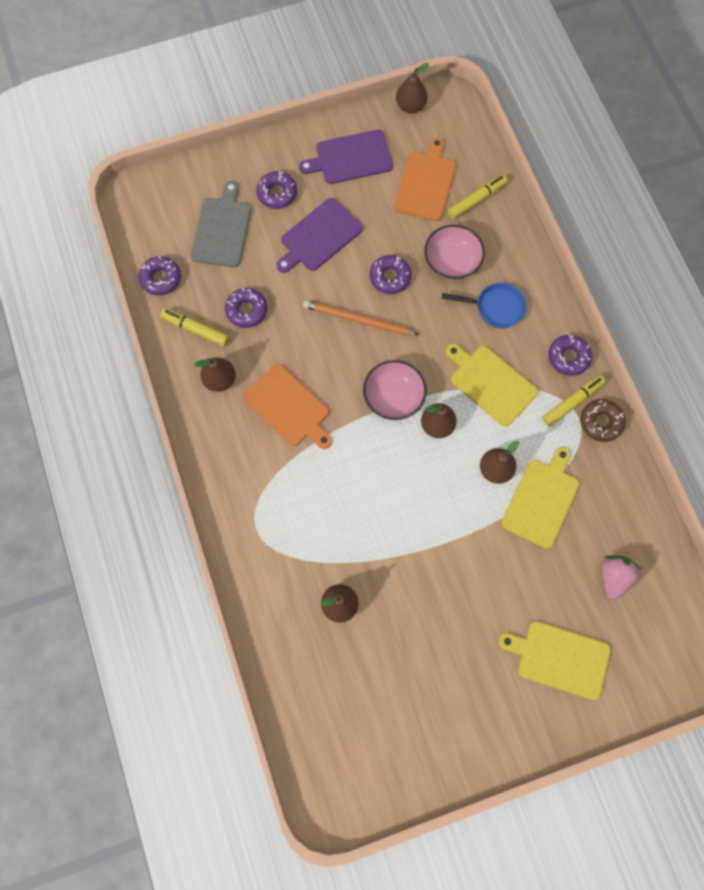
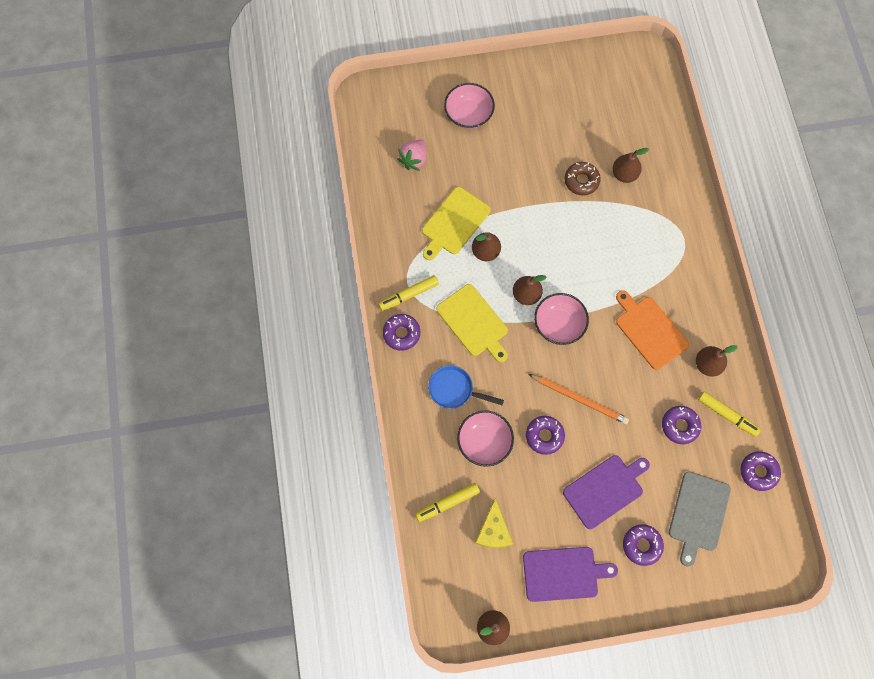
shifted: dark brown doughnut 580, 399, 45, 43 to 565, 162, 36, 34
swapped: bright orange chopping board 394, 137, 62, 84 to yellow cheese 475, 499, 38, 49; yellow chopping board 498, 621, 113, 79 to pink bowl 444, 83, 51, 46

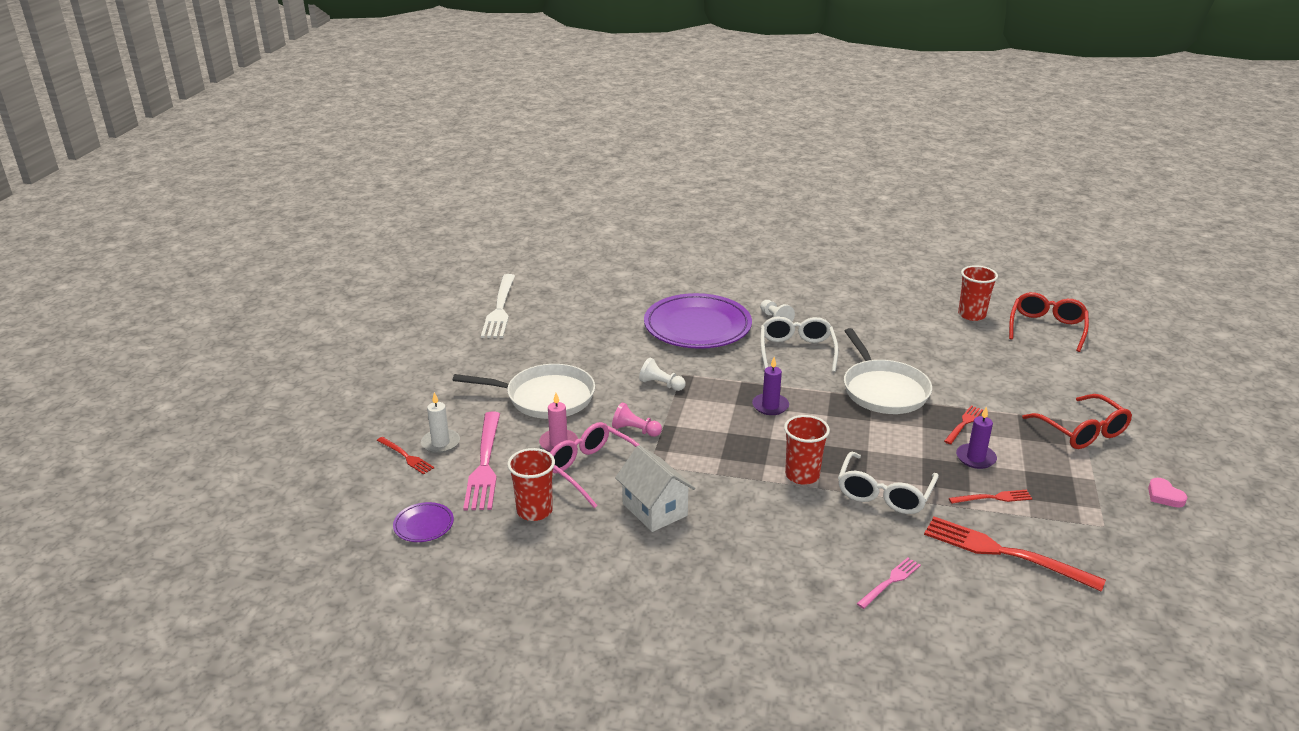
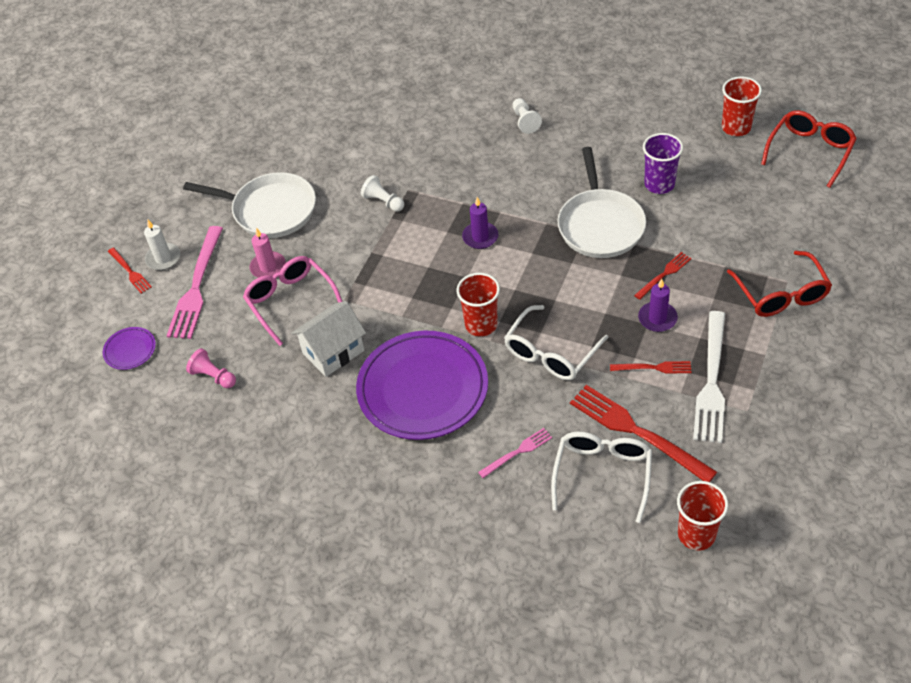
gone: pink heart shape 1148, 478, 39, 30
new: purple tumbler 643, 133, 40, 61
shifted: snow-white dinner fork 481, 274, 34, 64 to 693, 311, 32, 132; red tumbler 507, 448, 48, 73 to 677, 481, 51, 70; pink chess pawn 612, 402, 50, 35 to 186, 348, 50, 40; purple flat dish 644, 293, 108, 56 to 356, 331, 132, 109; snow-white spectacles 761, 316, 77, 56 to 551, 432, 101, 91
rotated: snow-white house 615, 445, 80, 87 = 291, 301, 75, 76 75 degrees clockwise

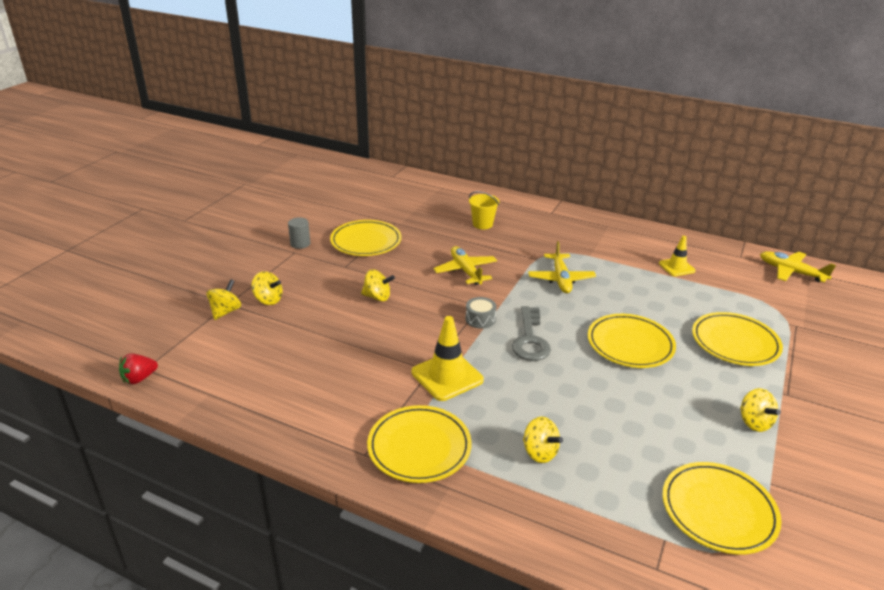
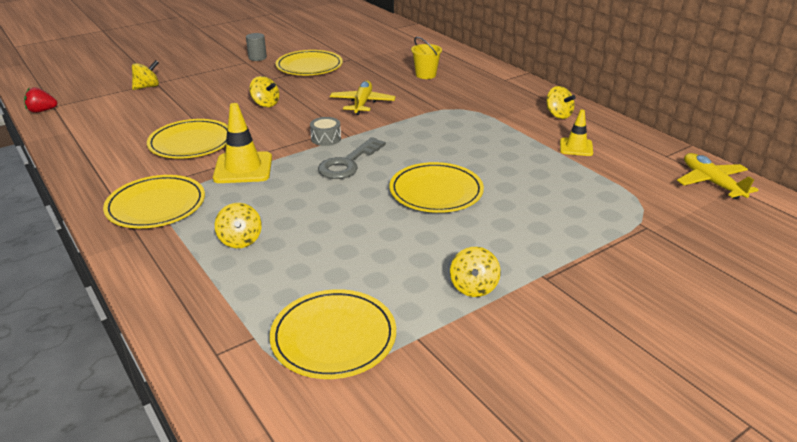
gone: yellow aeroplane 528, 241, 68, 52
shifted: yellow toy top 251, 271, 32, 34 to 546, 86, 30, 33; yellow flat dish 692, 312, 91, 54 to 147, 119, 81, 39

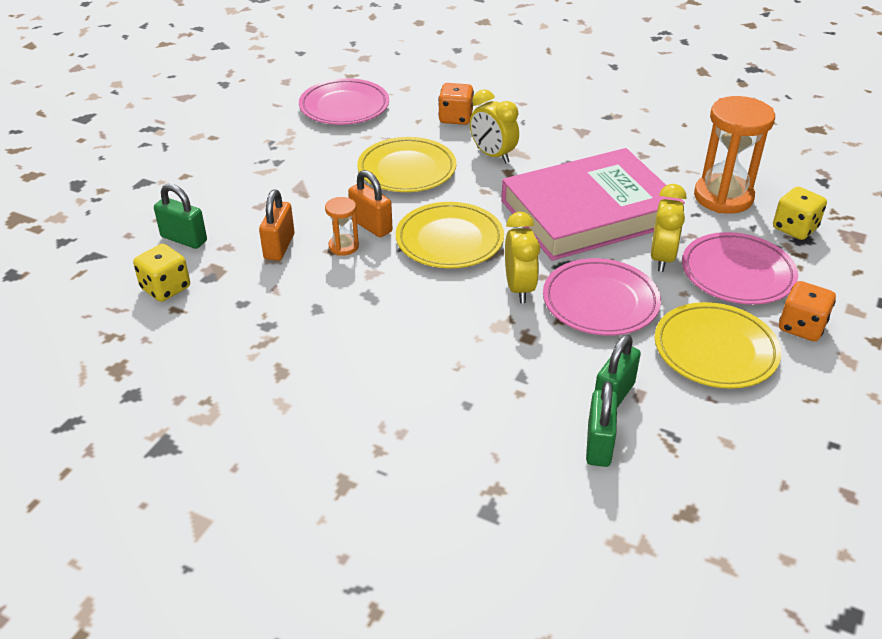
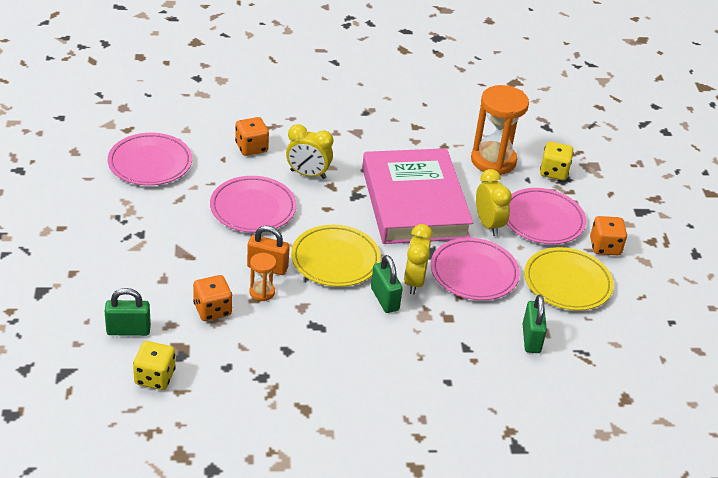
shifted: leaf-green lock 586, 381, 31, 86 to 371, 255, 32, 58
swapped: bright orange lock 259, 190, 35, 71 to bright orange game die 193, 275, 39, 46
repainted: yellow flat dish 358, 137, 98, 55 to pink flat dish 210, 176, 87, 57
rotated: pink book 501, 148, 184, 113 = 362, 148, 111, 96 45 degrees counterclockwise; yellow clock 505, 212, 35, 91 = 404, 224, 29, 71 135 degrees counterclockwise

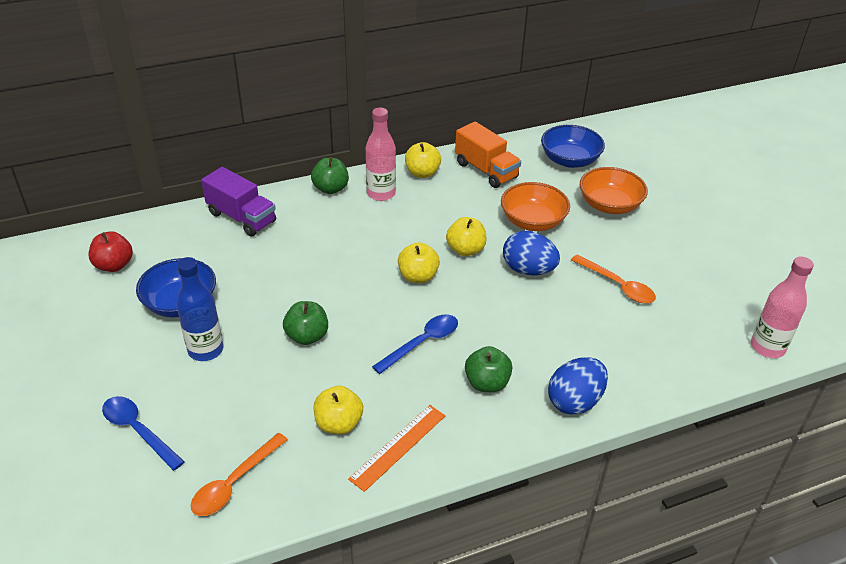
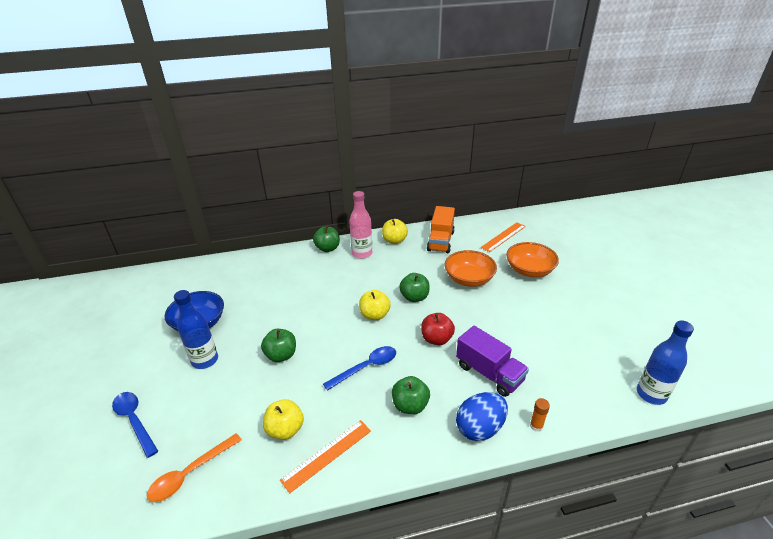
gone: royal blue egg 503, 231, 57, 44; bright orange tablespoon 571, 255, 85, 49
new: bright orange glue 530, 398, 20, 34
shifted: red toy apple 89, 231, 44, 41 to 421, 313, 34, 32; purple lorry 201, 167, 75, 70 to 456, 326, 73, 71
swapped: royal blue bowl 541, 125, 64, 43 to bright orange straightedge 481, 222, 45, 30
repainted: yellow toy apple 446, 217, 41, 39 to leaf-green toy apple 399, 273, 31, 29; pink flask 751, 256, 63, 102 to royal blue flask 637, 321, 57, 84
rotated: bright orange lorry 455, 122, 66, 66 = 427, 206, 28, 47 45 degrees clockwise

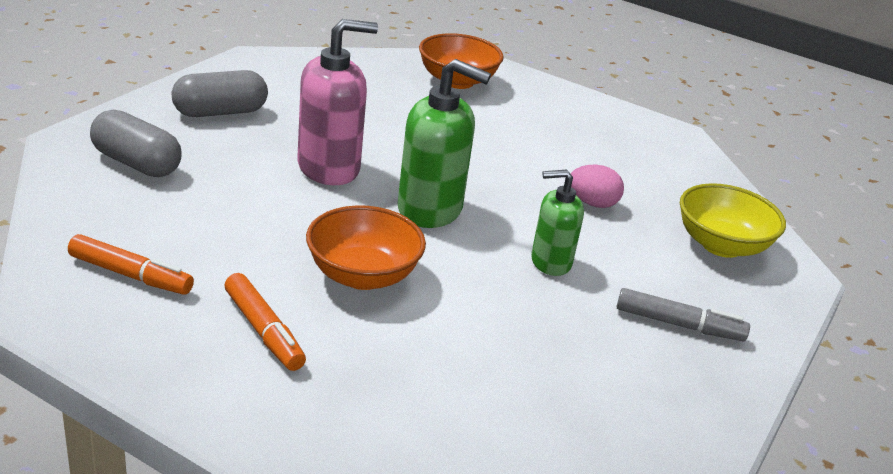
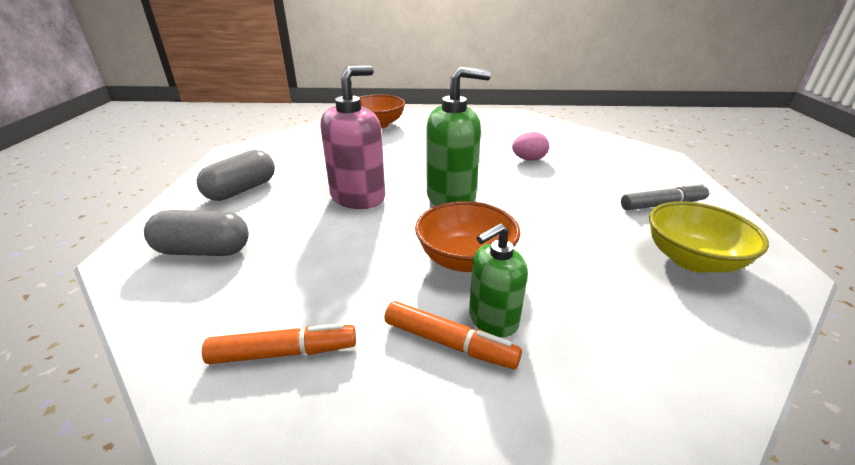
shifted: leaf-green pump bottle 531, 170, 53, 106 to 469, 223, 59, 114; yellow bowl 680, 183, 106, 75 to 649, 201, 120, 72

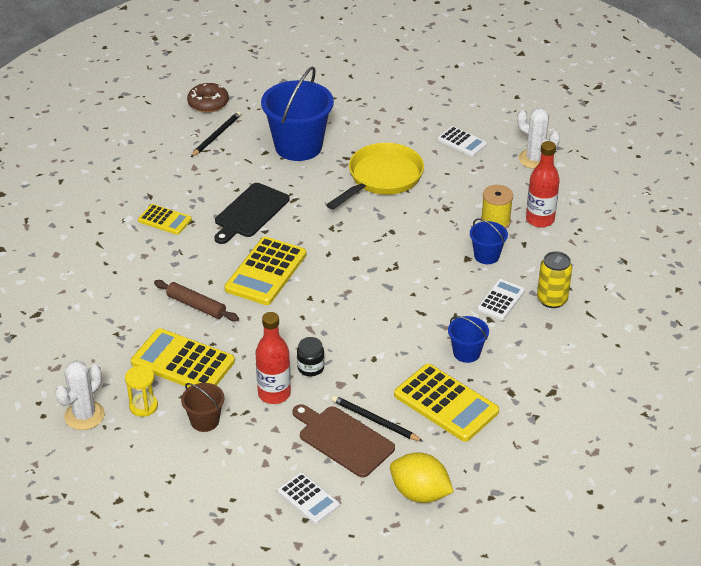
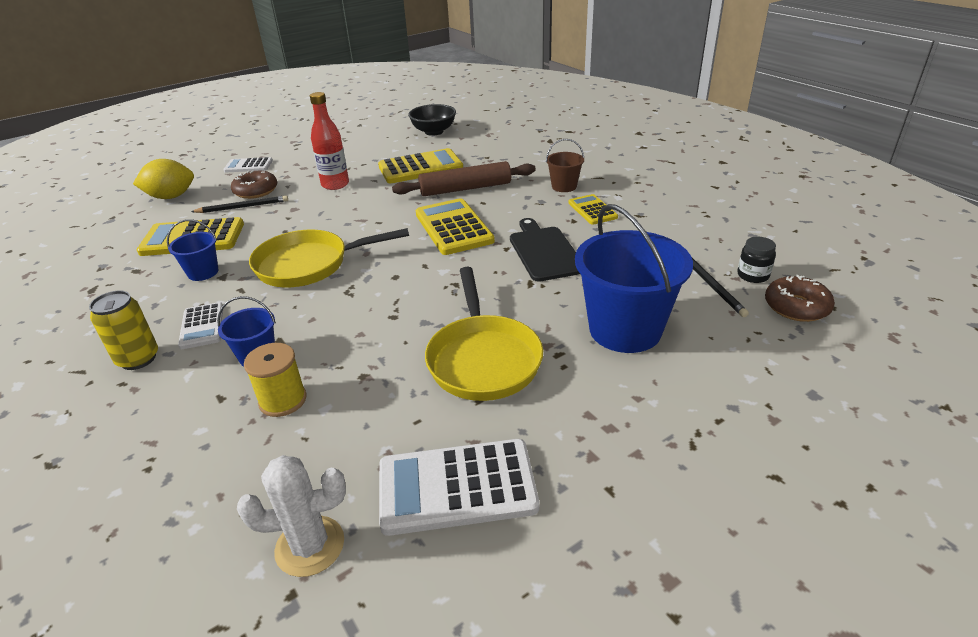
gone: yellow hourglass 125, 366, 33, 51; red flask 526, 141, 34, 87
new: yellow frying pan 249, 228, 160, 59
shifted: dark brown sand bucket 181, 383, 44, 49 to 546, 139, 38, 53; jet-black preserve jar 297, 337, 28, 39 to 737, 237, 39, 46
swapped: snow-white cactus 55, 360, 50, 70 to jet-black bowl 408, 104, 48, 32; dark brown chopping board 292, 404, 103, 73 to dark brown doughnut 231, 171, 46, 28
rotated: yellow pocket calculator 138, 204, 54, 31 = 568, 194, 50, 31 90 degrees clockwise
scaled: dark brown pastry roller 154, 280, 85, 41 = 392, 161, 144, 35 x1.51; snow-white pocket calculator 437, 126, 50, 31 = 379, 439, 160, 97 x1.74

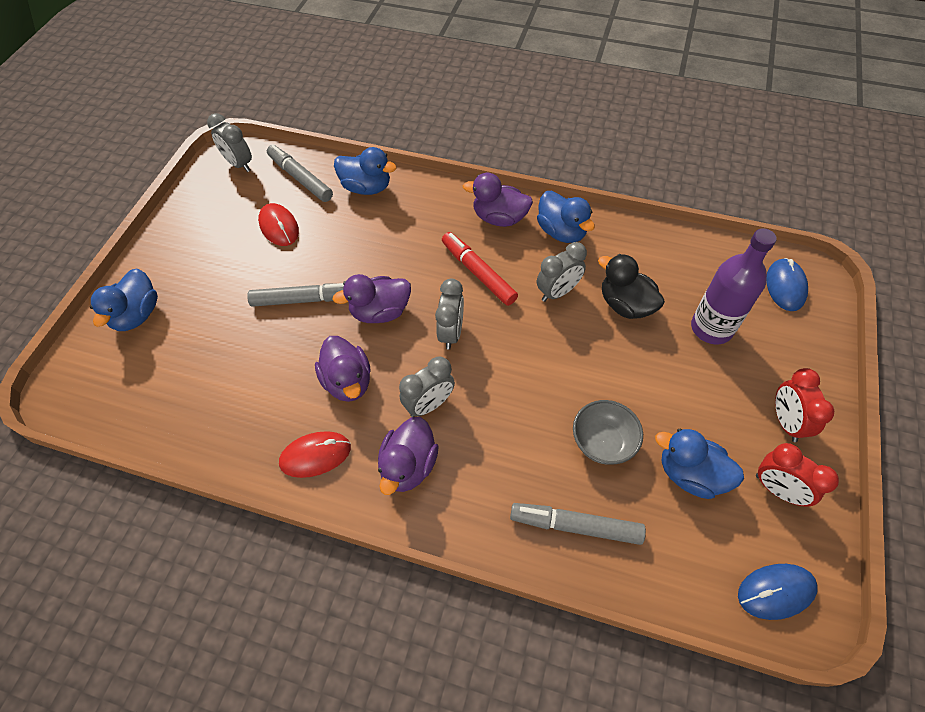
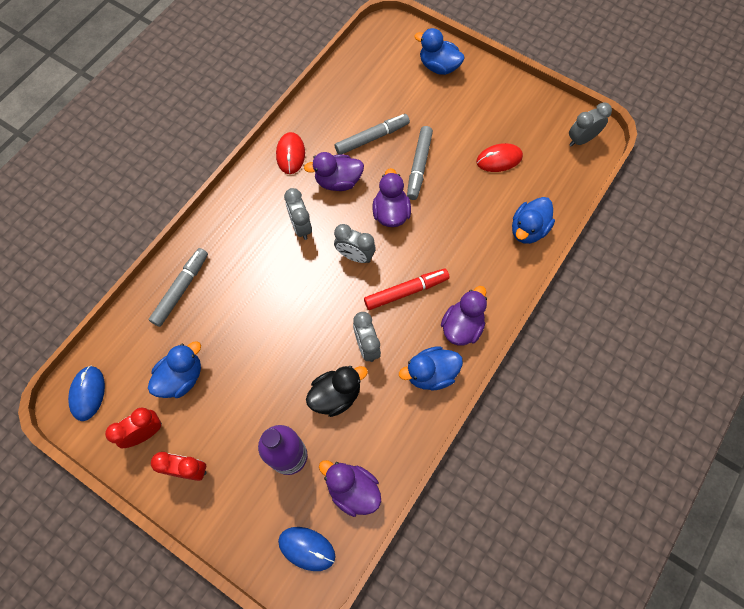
gone: ash-grey bowl 573, 400, 70, 65
shifted: ash-grey felt pen 267, 145, 66, 57 to 335, 114, 75, 40; purple rubber duck 378, 417, 61, 78 to 319, 460, 62, 57

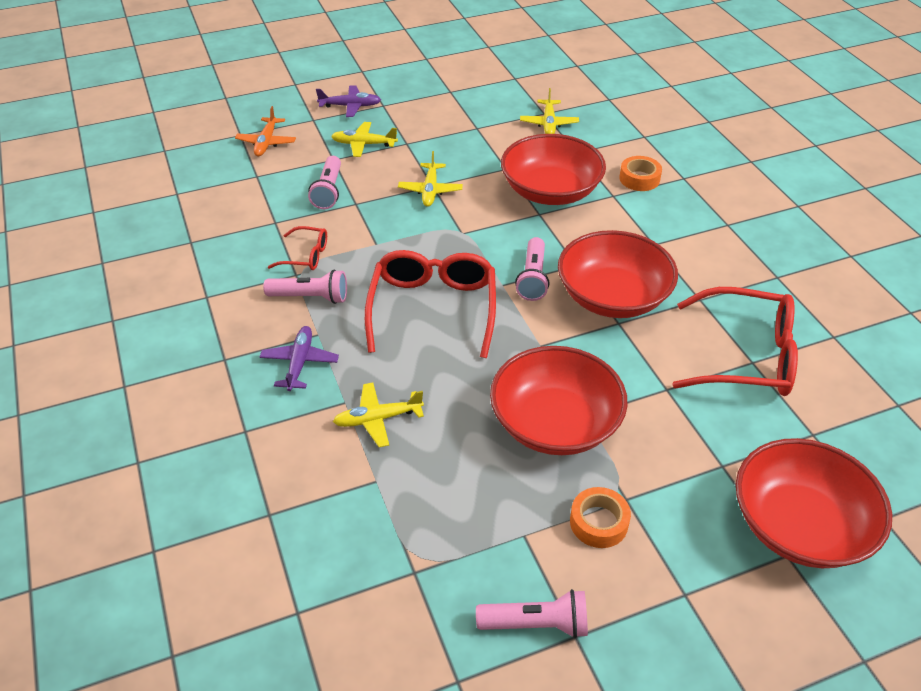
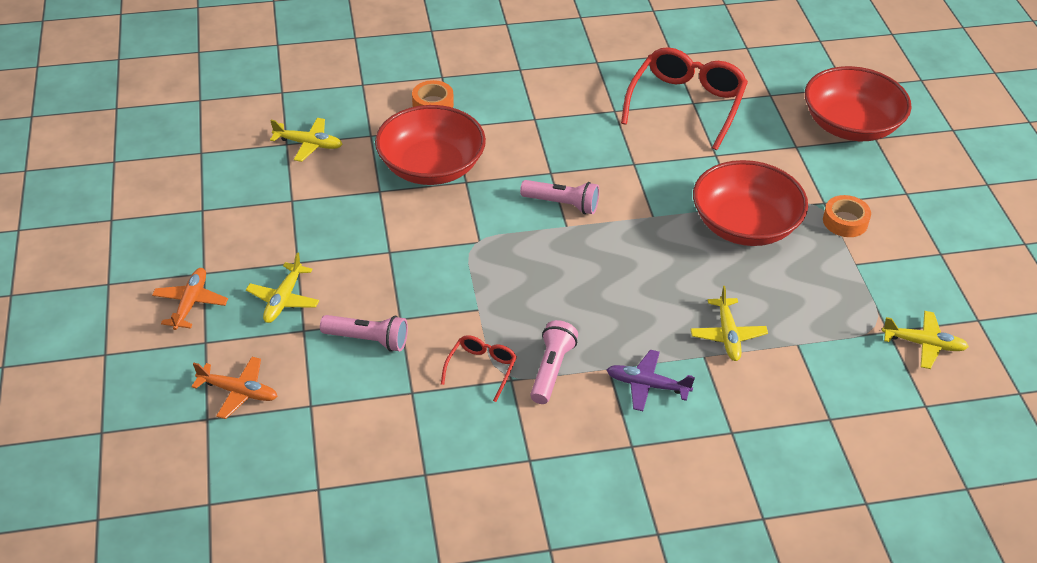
gone: red spectacles 365, 250, 131, 108; pink pocket torch 476, 589, 112, 49; red bowl 558, 230, 120, 88
shifted: yellow aeroplane 398, 151, 65, 56 to 882, 311, 87, 58
repainted: purple aeroplane 316, 85, 65, 32 to bright orange aeroplane 152, 268, 76, 62

